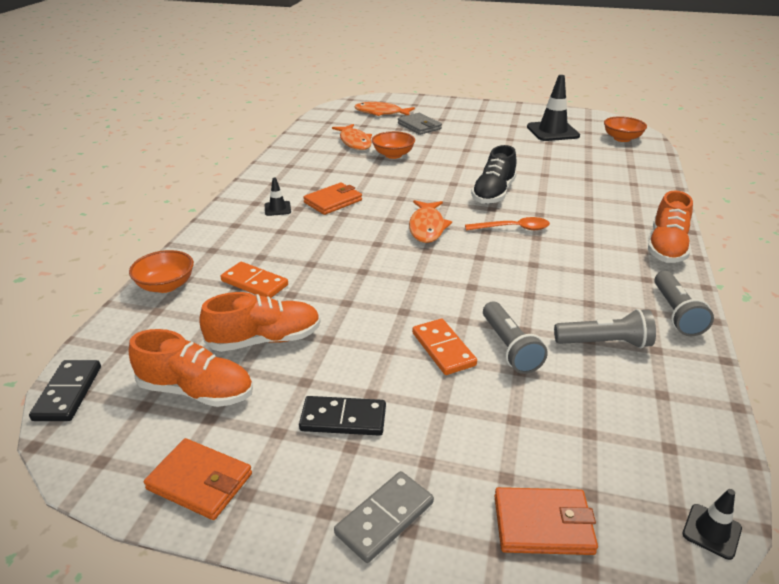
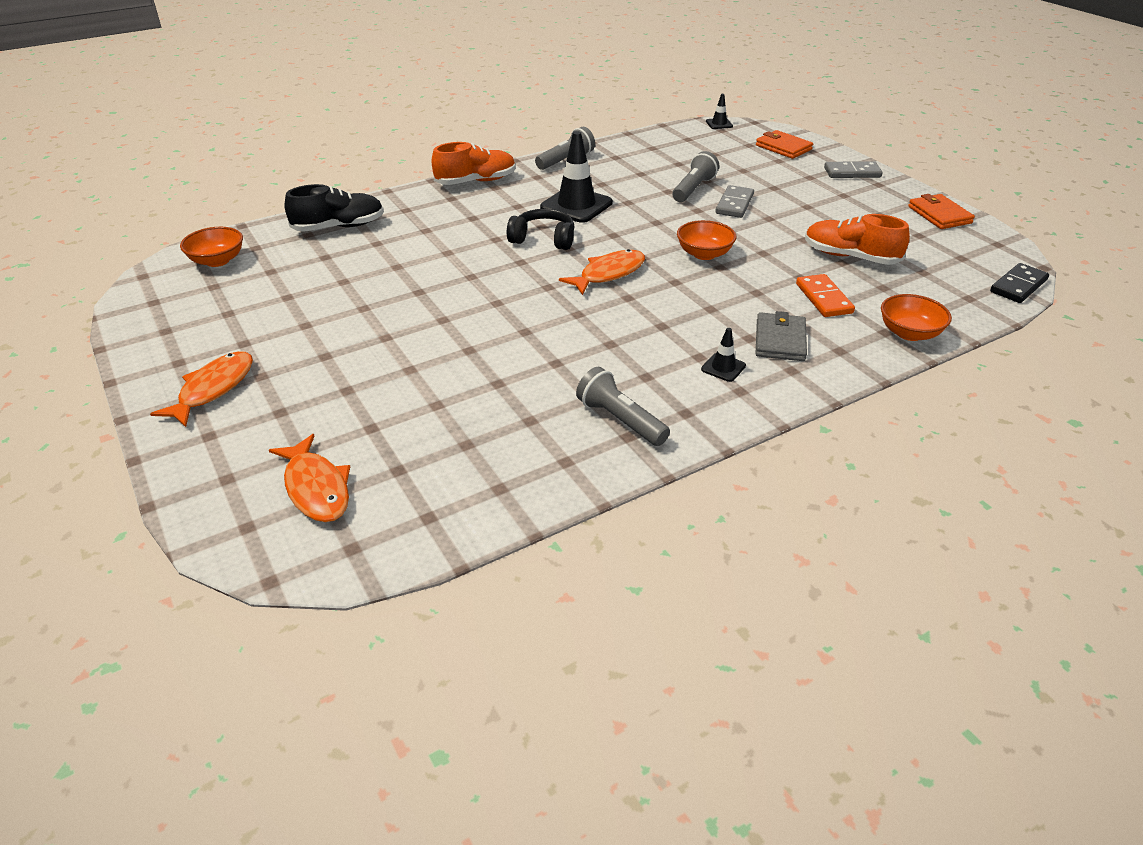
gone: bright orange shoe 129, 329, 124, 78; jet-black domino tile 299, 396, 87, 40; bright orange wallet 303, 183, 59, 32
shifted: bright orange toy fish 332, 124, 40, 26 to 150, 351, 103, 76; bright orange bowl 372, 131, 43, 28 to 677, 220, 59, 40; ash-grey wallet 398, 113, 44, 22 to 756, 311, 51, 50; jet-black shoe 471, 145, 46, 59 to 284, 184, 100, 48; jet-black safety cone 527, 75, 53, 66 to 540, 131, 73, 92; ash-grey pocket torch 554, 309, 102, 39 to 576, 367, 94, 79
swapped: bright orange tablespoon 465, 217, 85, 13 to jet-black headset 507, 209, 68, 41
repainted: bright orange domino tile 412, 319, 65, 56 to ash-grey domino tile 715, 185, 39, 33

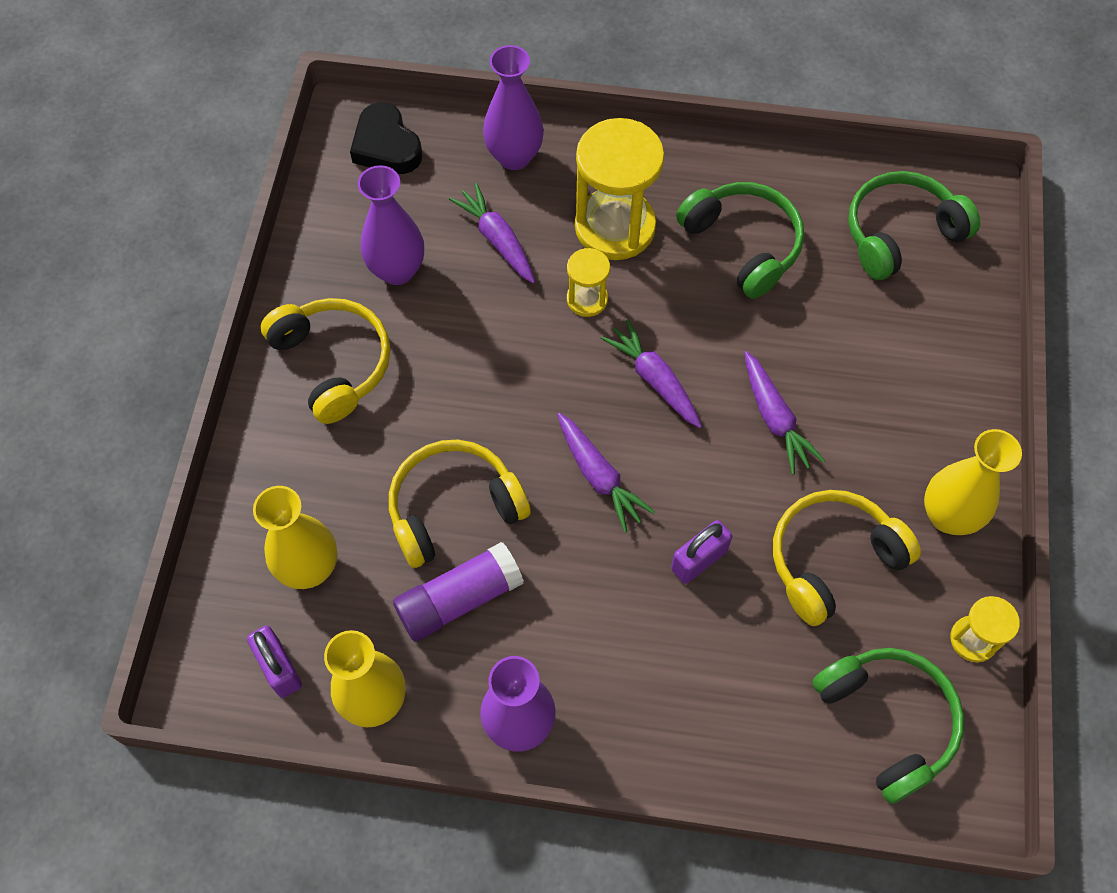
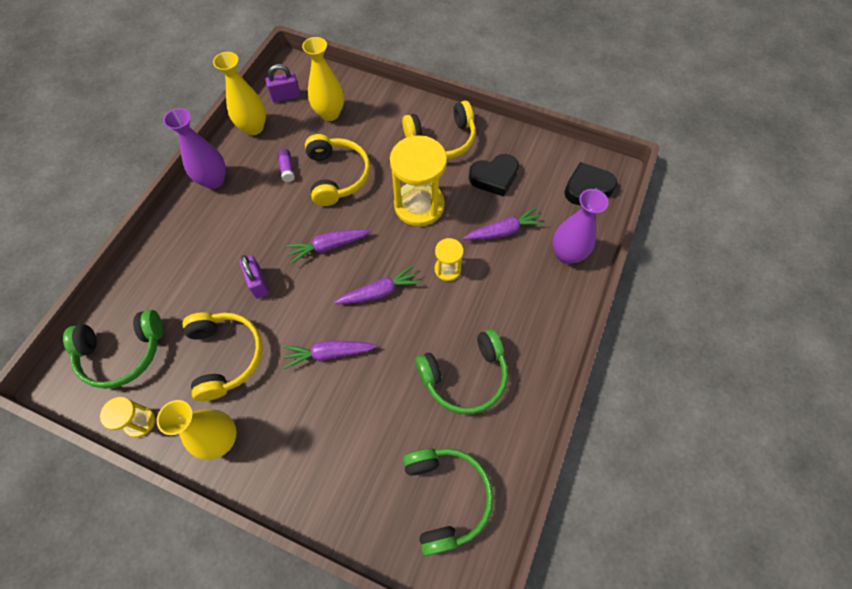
shifted: yellow hourglass 575, 118, 89, 142 to 390, 135, 57, 91
swapped: purple tall vase 358, 165, 66, 120 to jet-black heart shape 469, 154, 50, 43
scaled: purple glue 393, 542, 131, 100 = 277, 149, 18, 33 x0.51

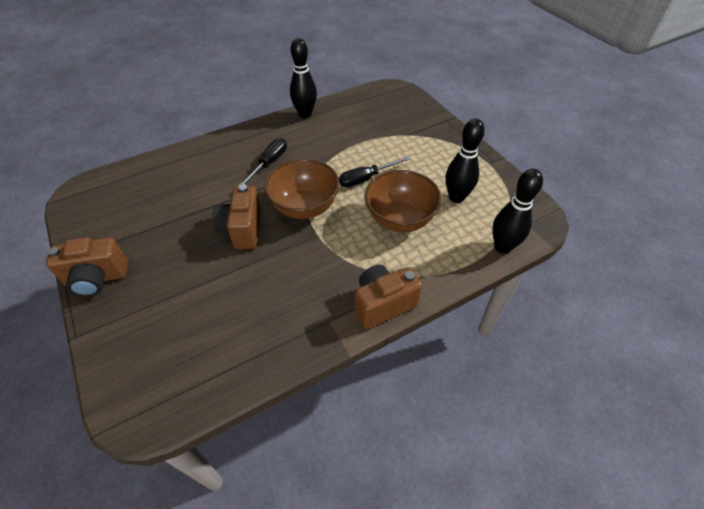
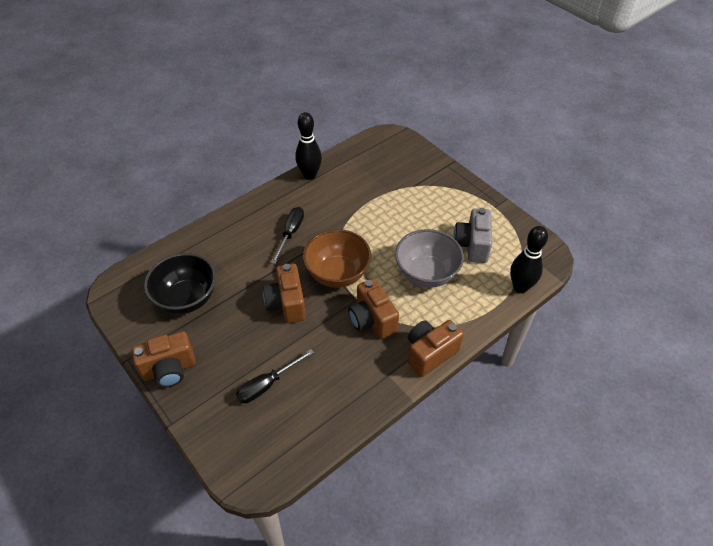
new: jet-black bowl 144, 253, 72, 61; dark brown photo camera 348, 278, 51, 61
shifted: jet-black hand screwdriver 339, 156, 72, 32 to 236, 349, 78, 54
swapped: jet-black skittle 446, 118, 39, 85 to ash-grey photo camera 453, 208, 39, 55
repainted: dark brown bowl 364, 170, 78, 62 to ash-grey bowl 395, 229, 69, 59

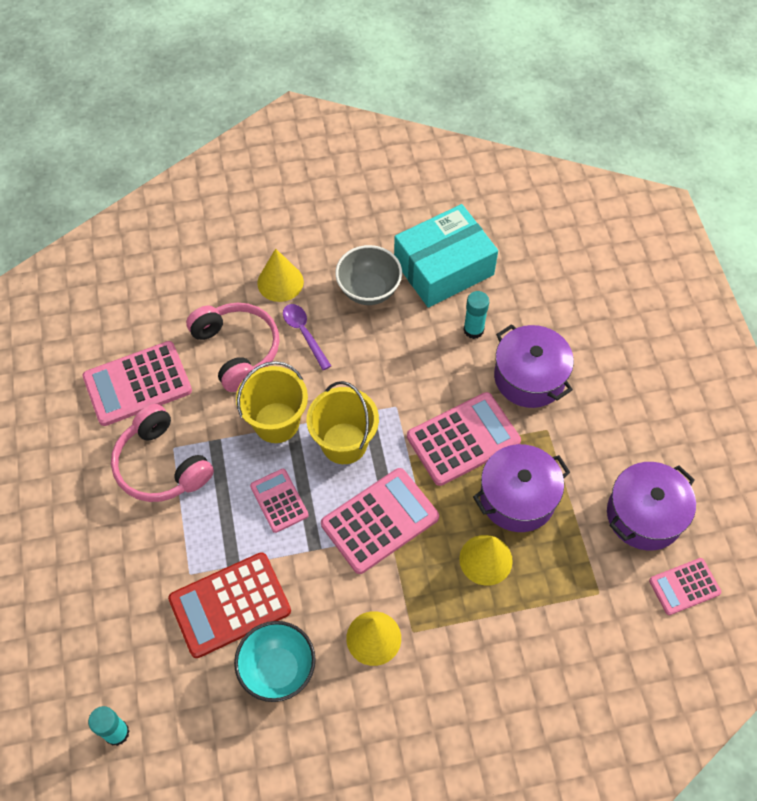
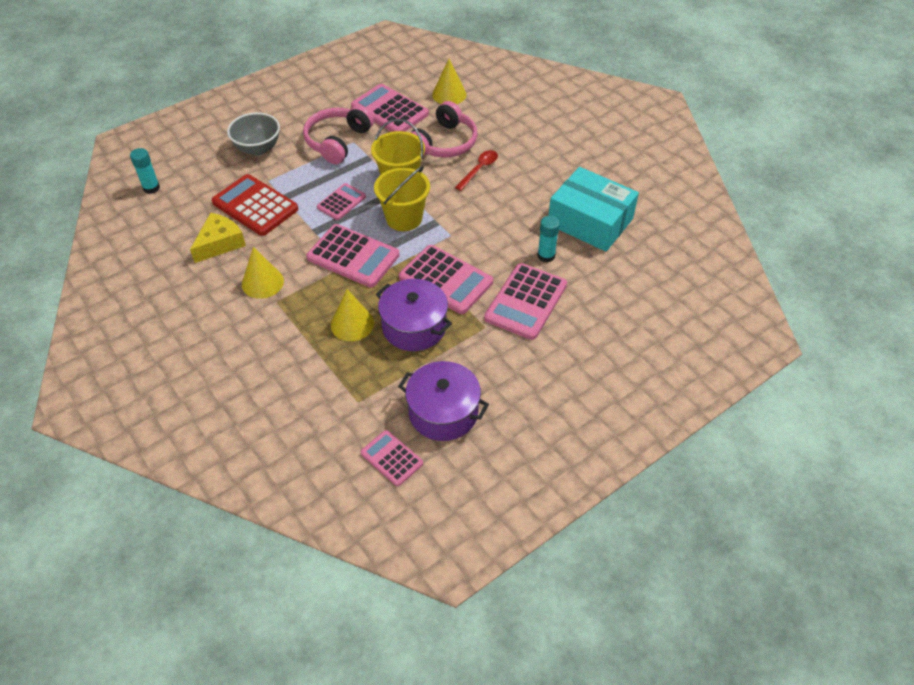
shifted: yellow cone shape 257, 249, 47, 53 to 432, 59, 34, 45; ash-grey bowl 335, 245, 67, 60 to 227, 112, 53, 44
swapped: teal bowl 234, 621, 82, 81 to yellow cheese 190, 213, 56, 50; purple pot 494, 324, 80, 84 to pink pocket calculator 484, 263, 83, 77
repainted: purple tablespoon 283, 304, 48, 66 to red tablespoon 455, 150, 43, 41

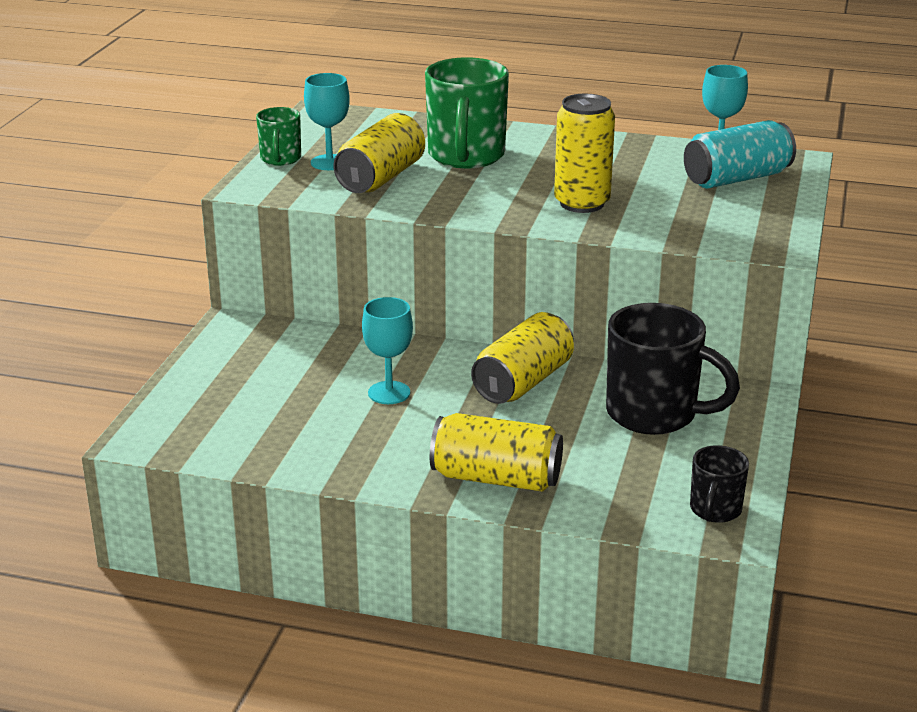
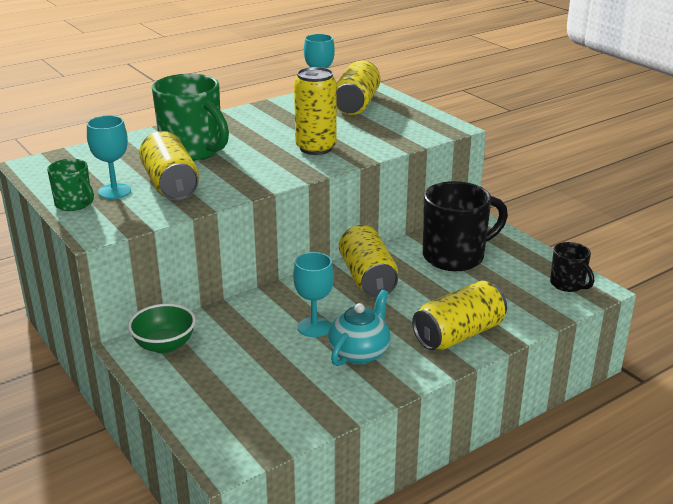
new: leaf-green bowl 128, 304, 68, 50; teal tea pot 328, 290, 62, 76
repainted: teal tin 684, 120, 112, 69 to yellow tin 337, 61, 44, 54

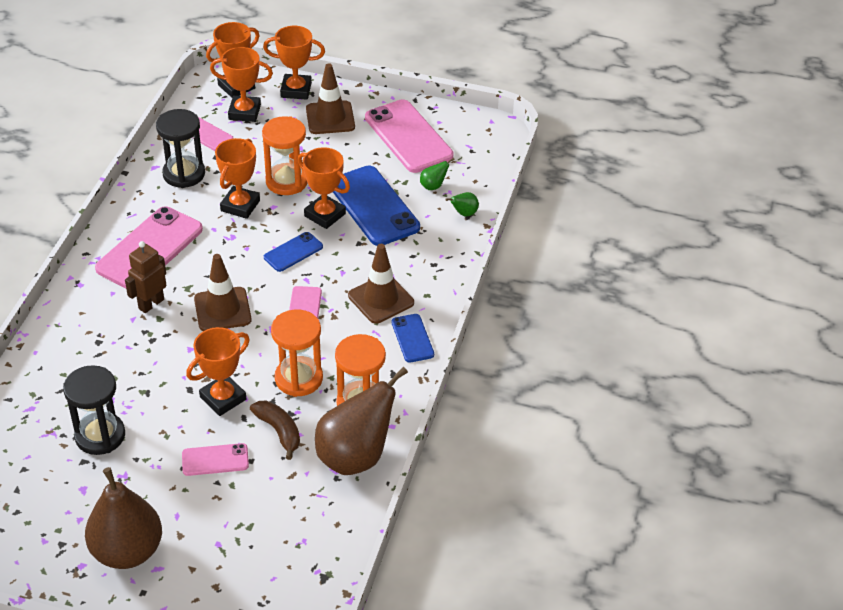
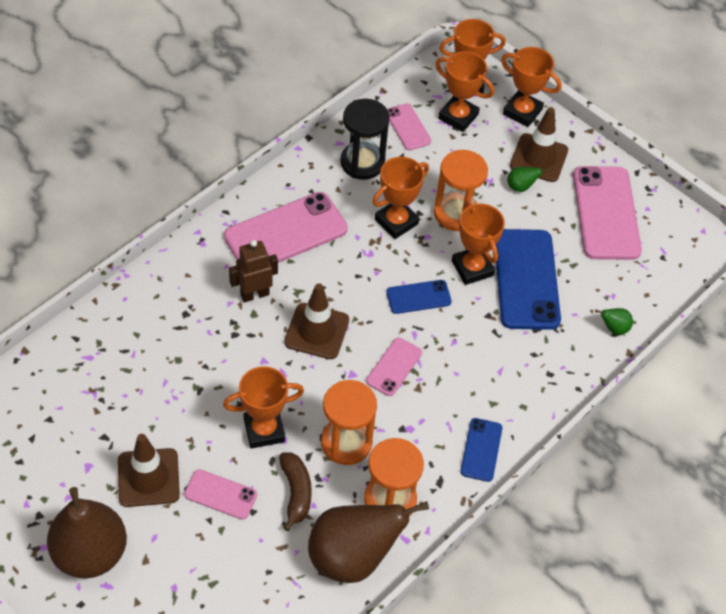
gone: jet-black hourglass 63, 365, 62, 90
shifted: dark brown safety cone 348, 244, 66, 80 to 118, 434, 62, 73; leaf-green toy pear 420, 158, 35, 32 to 507, 167, 42, 25

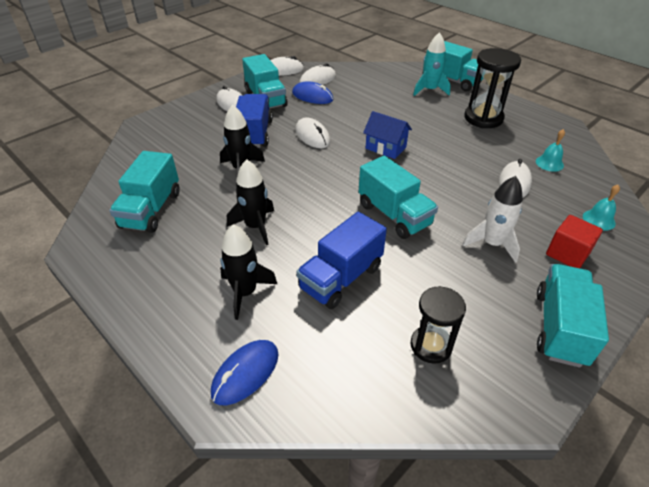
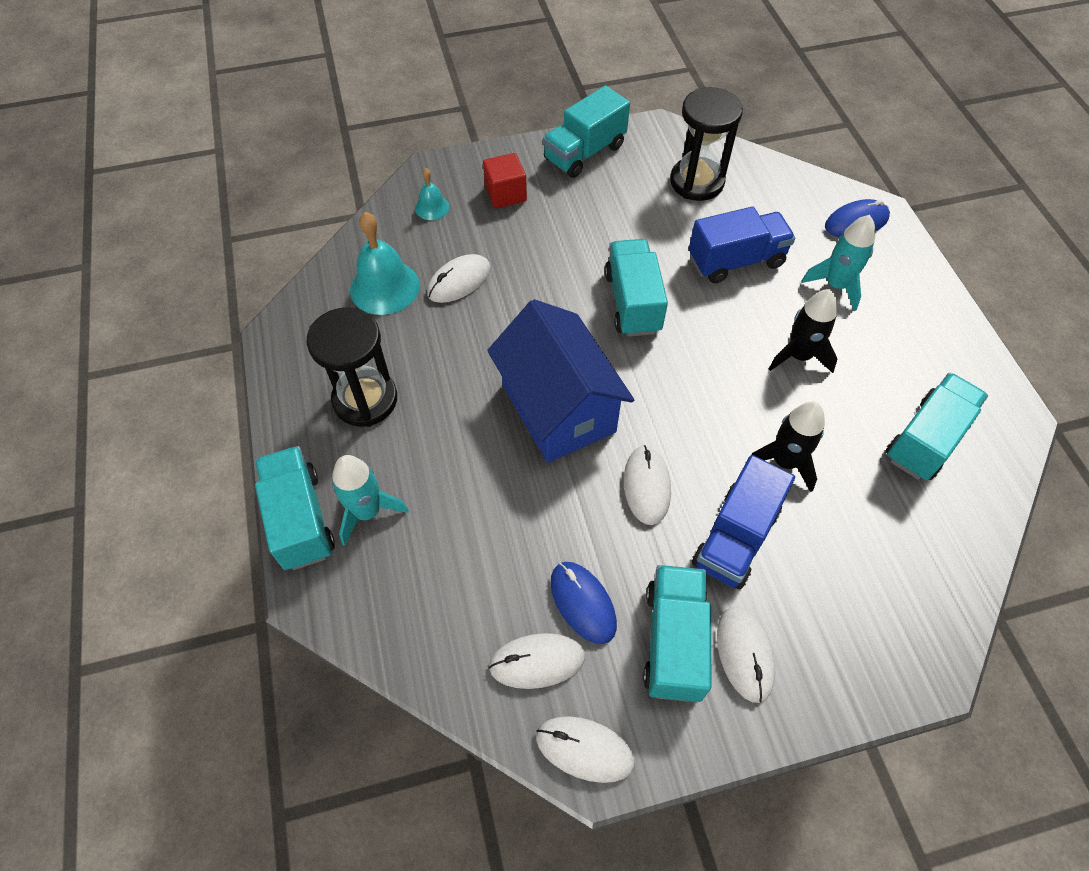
gone: snow-white toy rocket 462, 176, 61, 87
repainted: jet-black toy rocket 220, 224, 57, 96 to teal toy rocket 801, 215, 74, 96
scaled: royal blue house 363, 111, 49, 48 = 487, 299, 147, 164 x1.96; jet-black hourglass 411, 286, 55, 78 = 670, 87, 73, 114 x1.52; teal school bell 536, 129, 29, 43 = 350, 212, 70, 103 x1.89

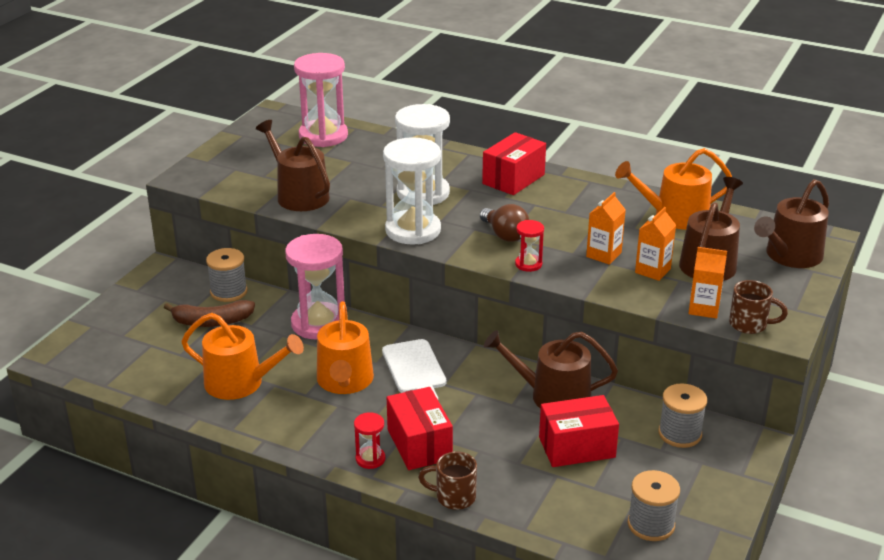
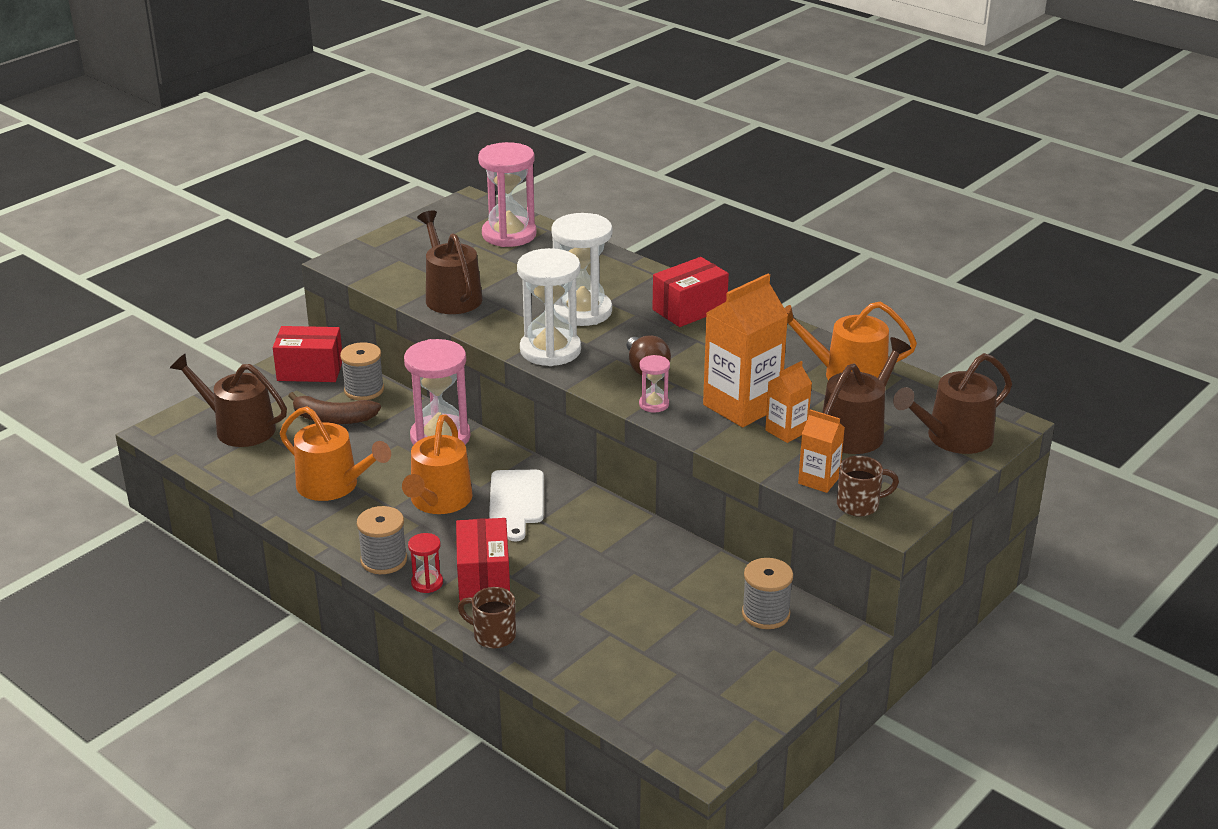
shifted: dark brown sprinkling can 484, 330, 134, 79 to 170, 354, 117, 93; red package 539, 395, 80, 72 to 273, 326, 69, 56; ash-grey spool 627, 470, 53, 71 to 357, 506, 50, 68
repainted: red hourglass 515, 220, 29, 52 to pink hourglass 639, 355, 31, 57
rotated: dark brown tea mug 729, 280, 59, 54 = 837, 456, 62, 61 45 degrees counterclockwise
scaled: bright orange carton 586, 192, 40, 73 = 703, 274, 85, 153 x1.88

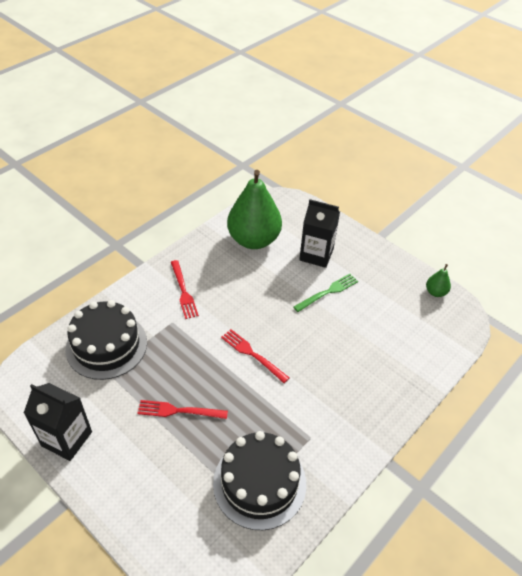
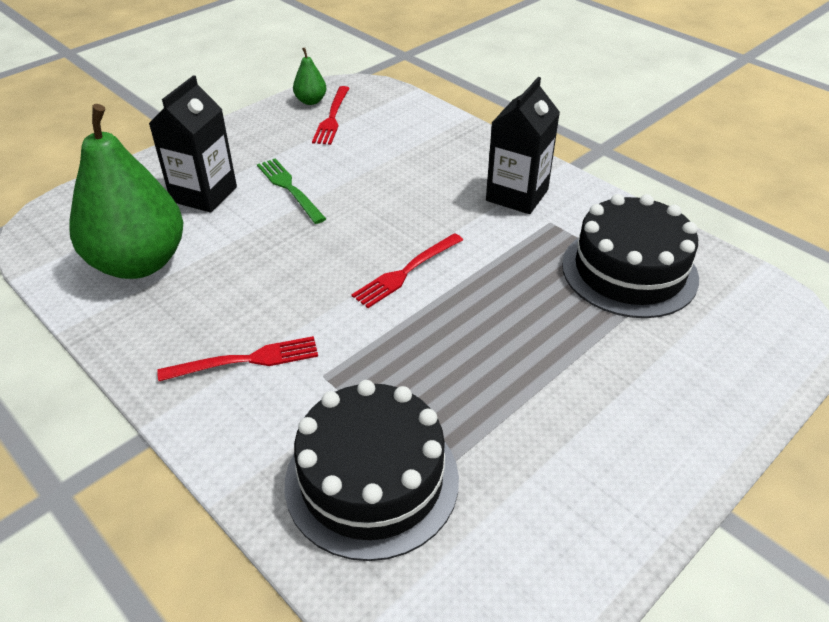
shifted: jet-black carton 24, 383, 68, 78 to 486, 77, 74, 137; red dinner fork 137, 400, 91, 19 to 312, 86, 37, 59

